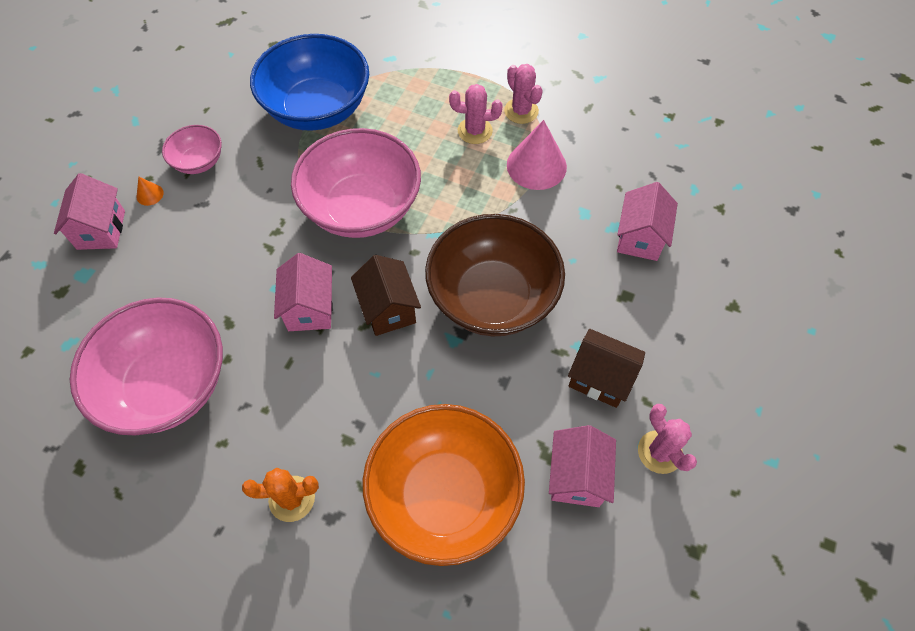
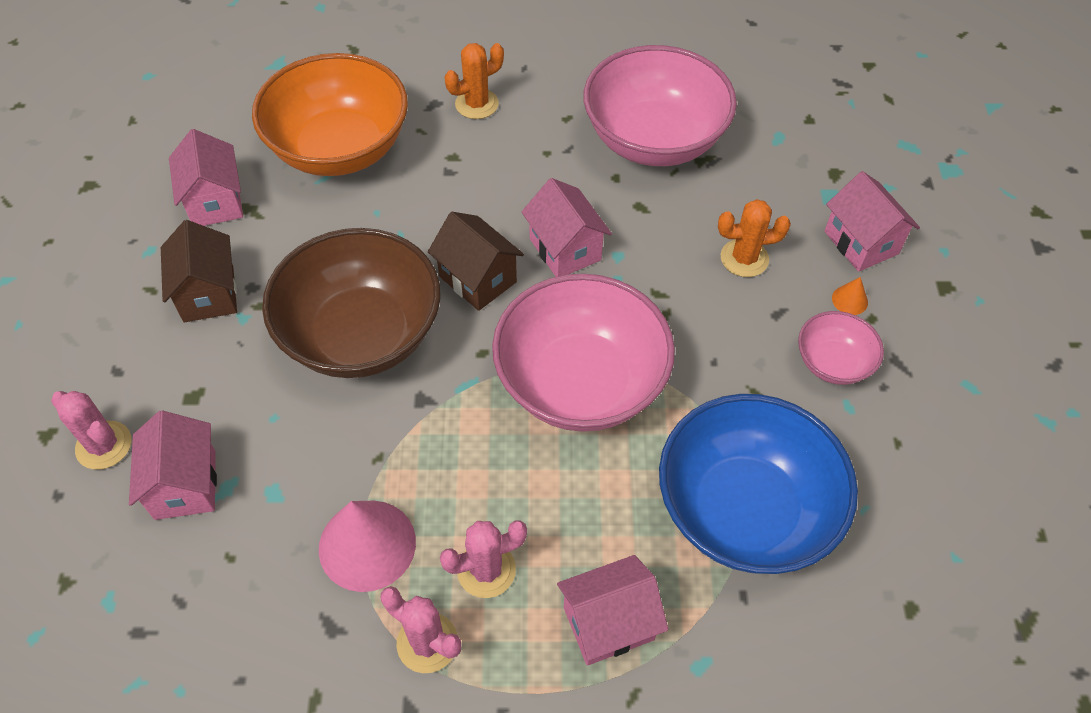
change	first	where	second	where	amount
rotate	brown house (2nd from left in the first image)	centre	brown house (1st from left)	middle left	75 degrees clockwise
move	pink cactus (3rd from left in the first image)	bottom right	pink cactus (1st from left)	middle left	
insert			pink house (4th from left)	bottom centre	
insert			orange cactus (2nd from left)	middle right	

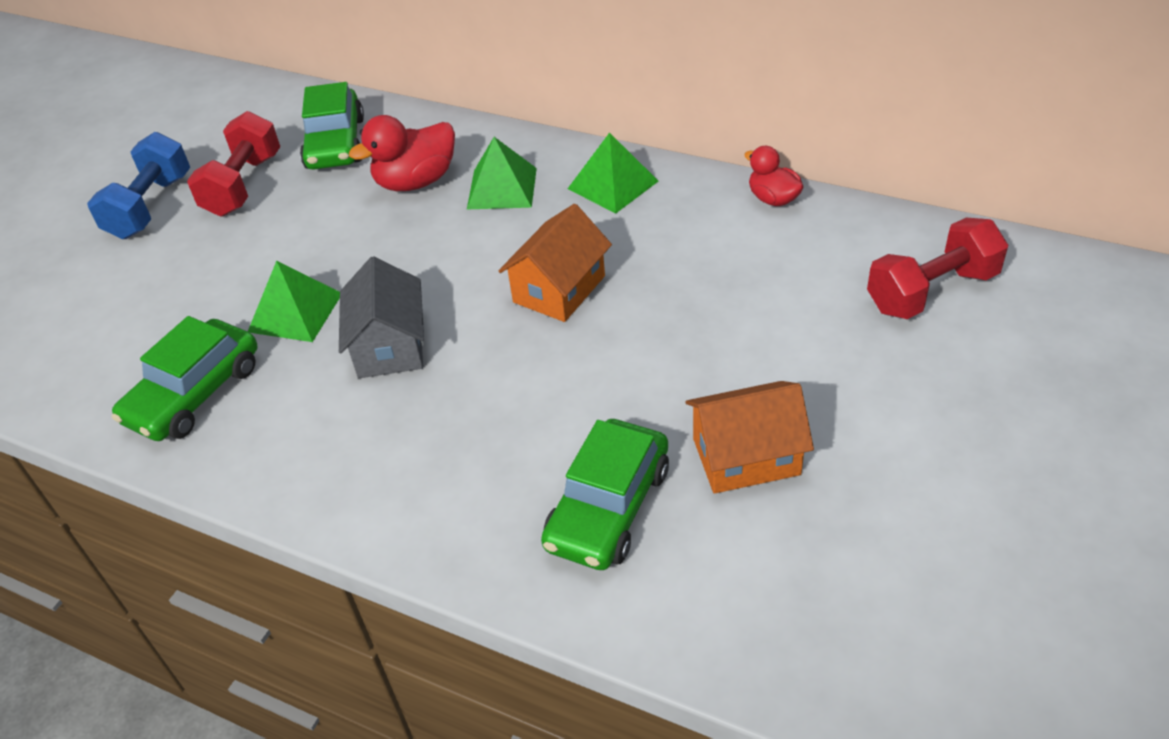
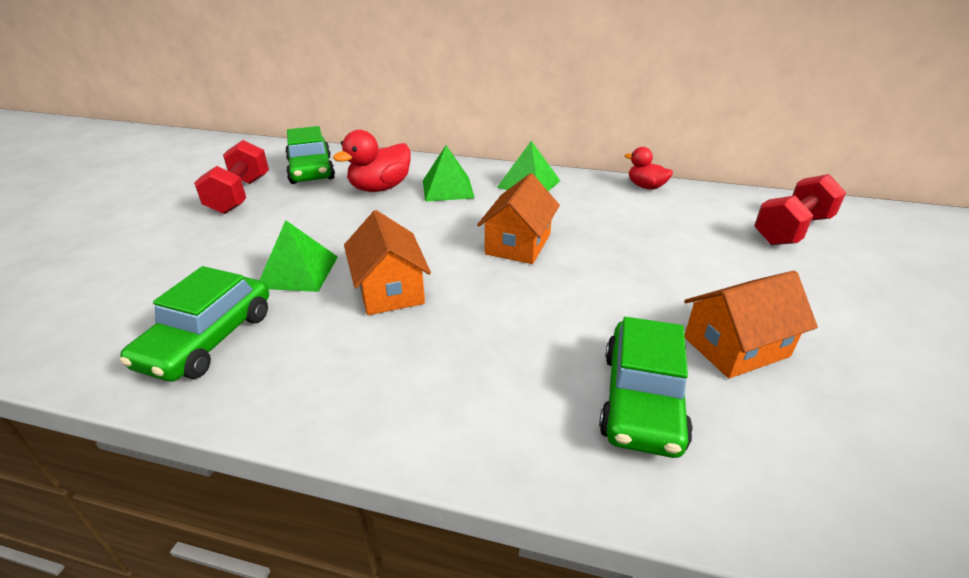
change	first	where	second	where	amount
delete	blue dumbbell	top left			
recolor	grey house	middle left	orange house (1st from left)	centre	

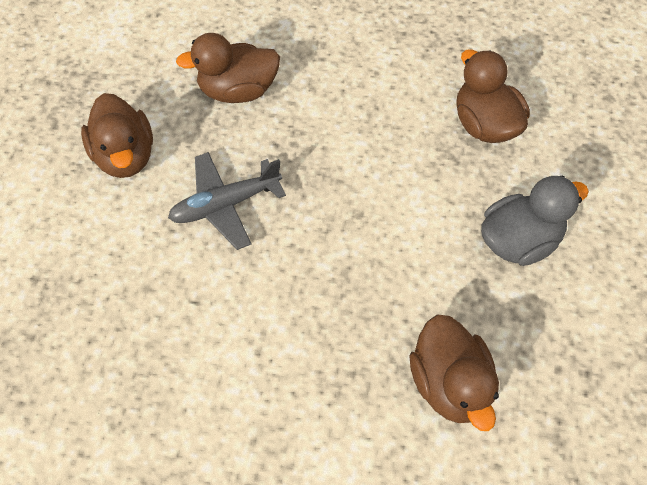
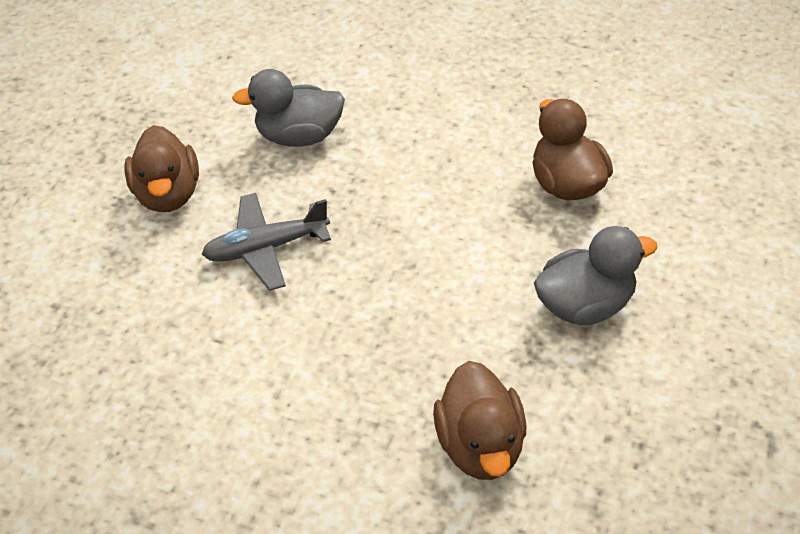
change	first	where	second	where	amount
recolor	brown duck (2nd from left)	top centre	grey duck (1st from left)	top centre	

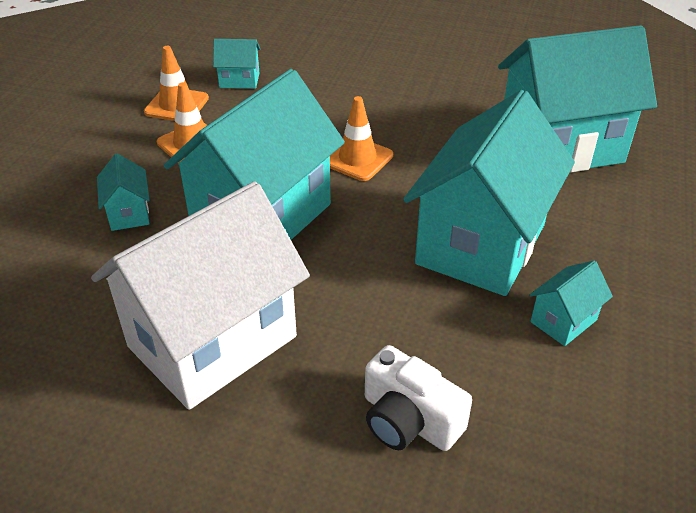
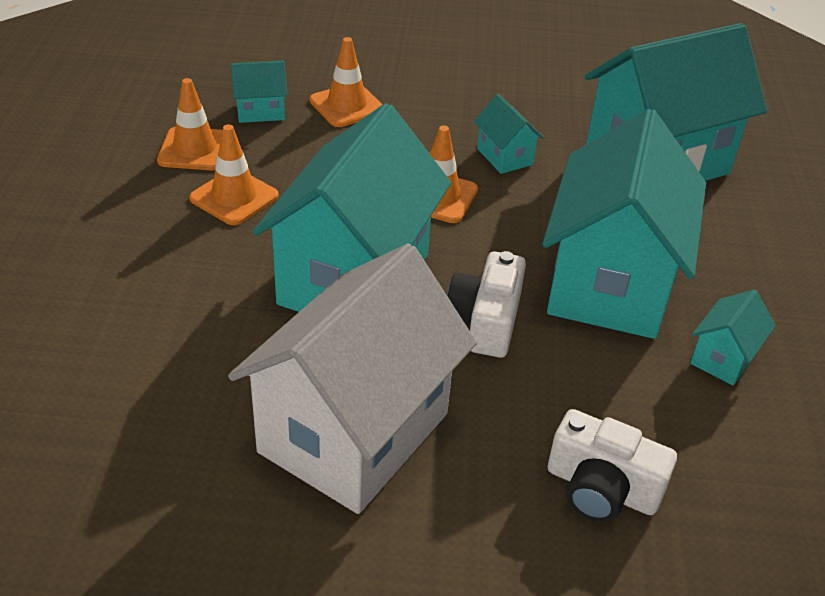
change	first	where	second	where	amount
move	turquoise house (1st from left in the first image)	middle left	turquoise house (3rd from left)	top centre	
insert			orange traffic cone (3rd from left)	top centre	
insert			white camera (1st from left)	centre	

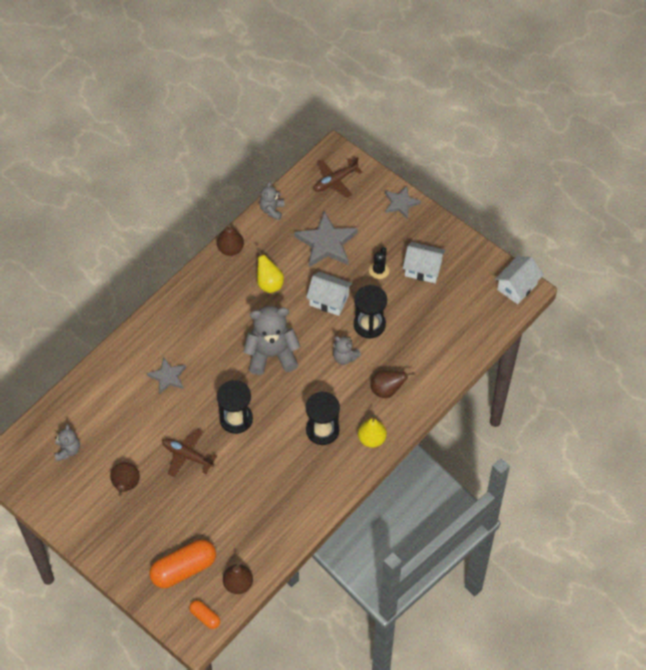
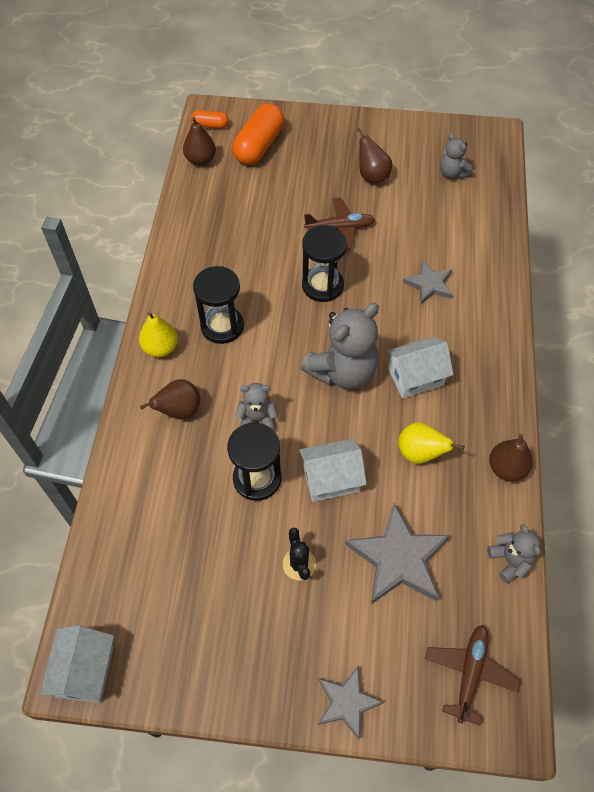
change	first	where	second	where	amount
move	white house (2nd from left in the first image)	centre	white house (3rd from left)	middle right	

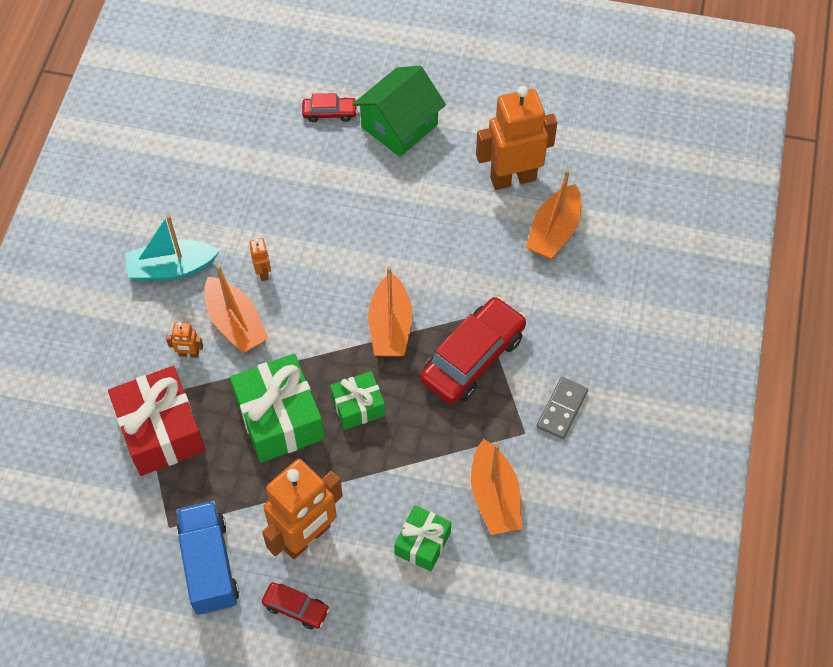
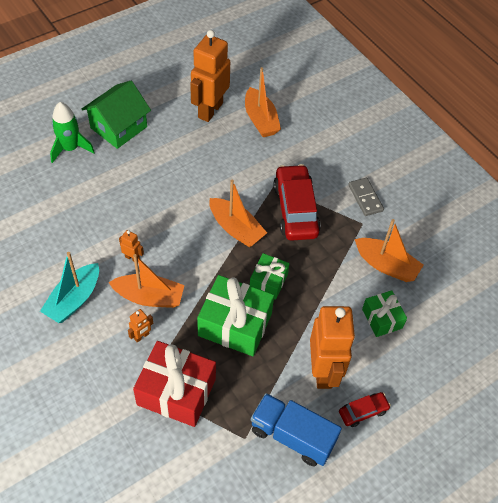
change	first	where	second	where	amount
replace	red car (2nd from left)	top centre	green rocket	top left	
rotate	green house	top centre		top left	45 degrees clockwise

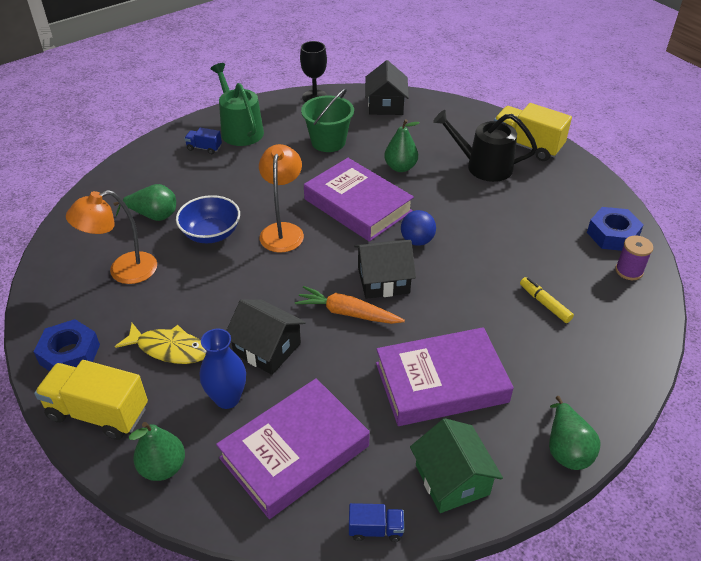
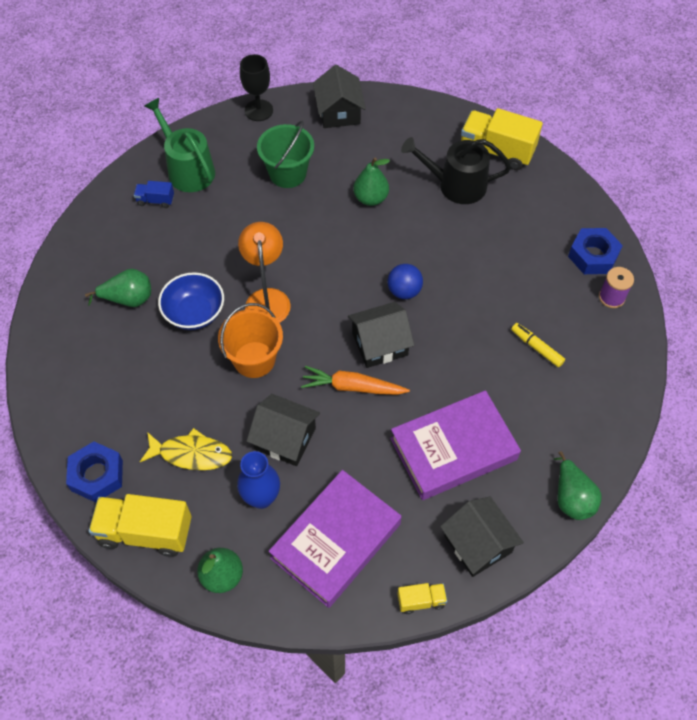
change	first	where	second	where	amount
delete	orange lamp (1st from left)	middle left			
delete	purple book (2nd from left)	centre			
recolor	blue truck (2nd from left)	bottom centre	yellow truck (2nd from left)	bottom centre	
recolor	green house	bottom centre	black house (4th from left)	bottom right	
insert			orange bucket	centre	

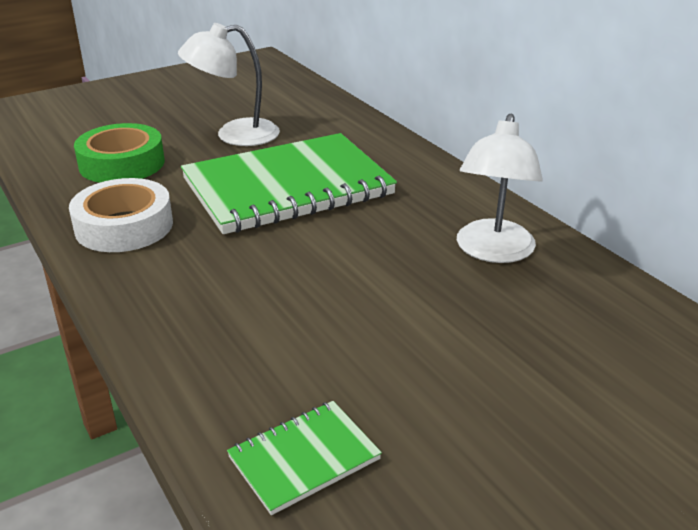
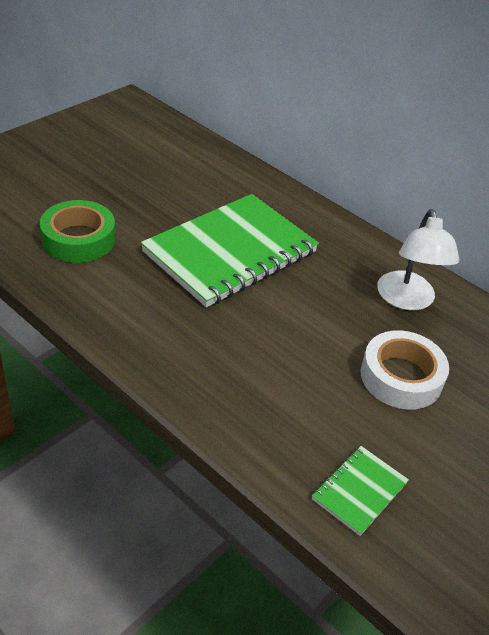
change	first	where	second	where	amount
move	white tape	middle left		middle right	
delete	white lamp (1st from left)	top left			

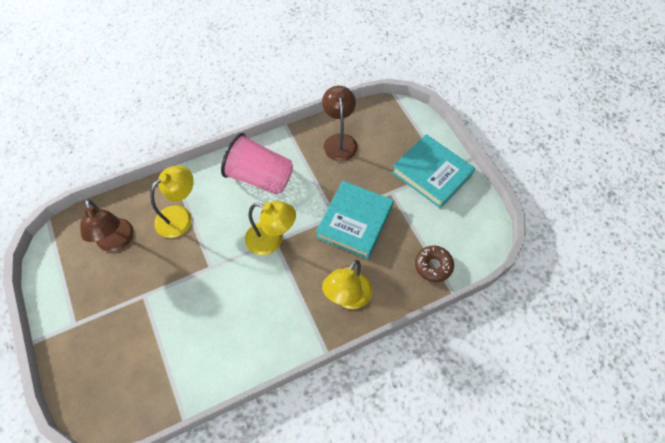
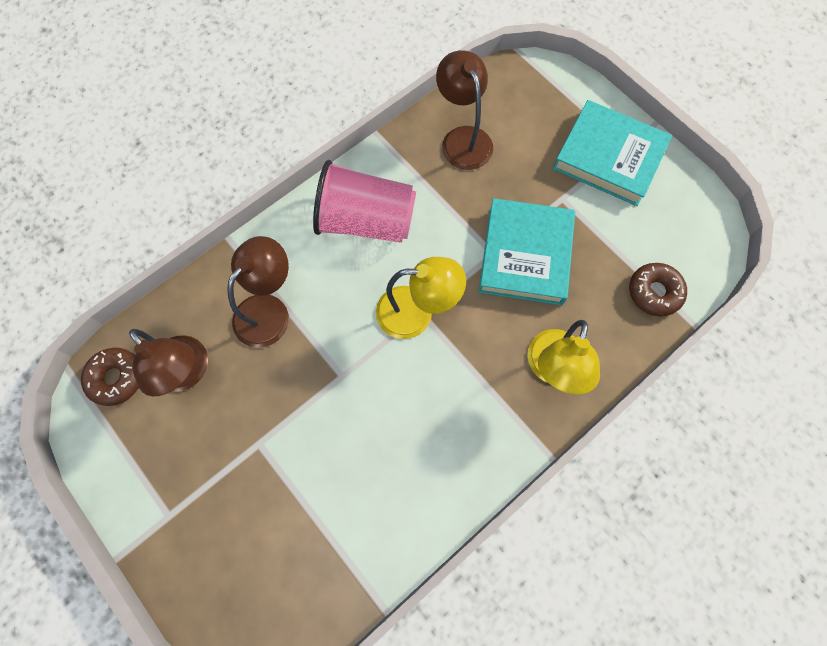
change	first	where	second	where	amount
recolor	yellow lamp (1st from left)	middle left	brown lamp (2nd from left)	middle left	
insert			brown donut (1st from left)	middle left	

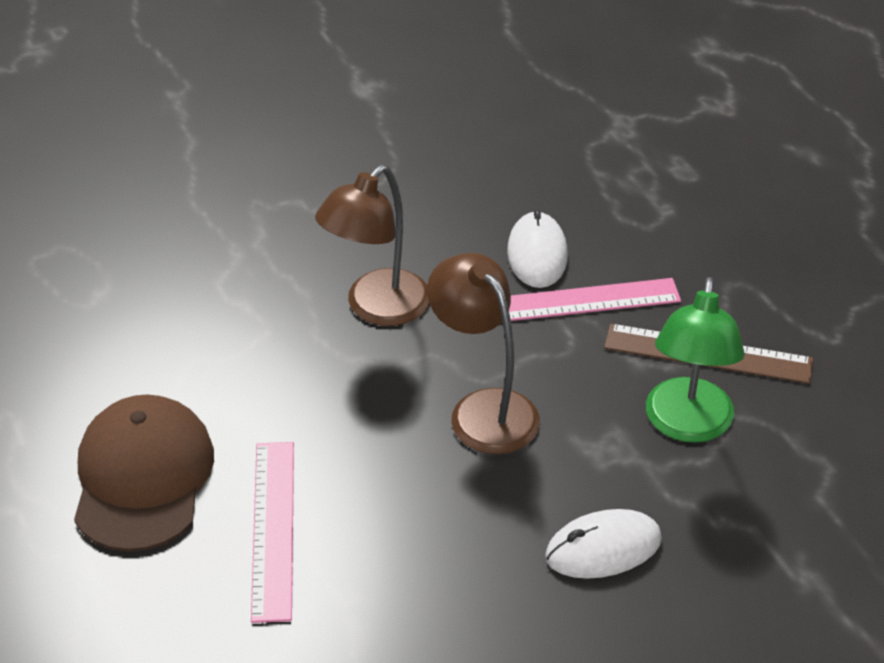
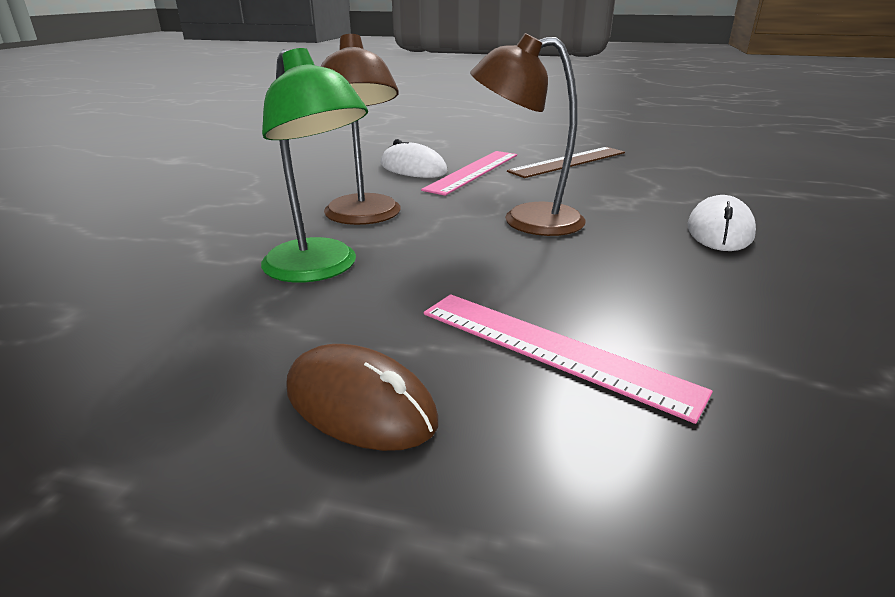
change	first	where	second	where	amount
replace	brown cap	bottom left	brown mouse	centre	
move	green lamp	middle right		top centre	

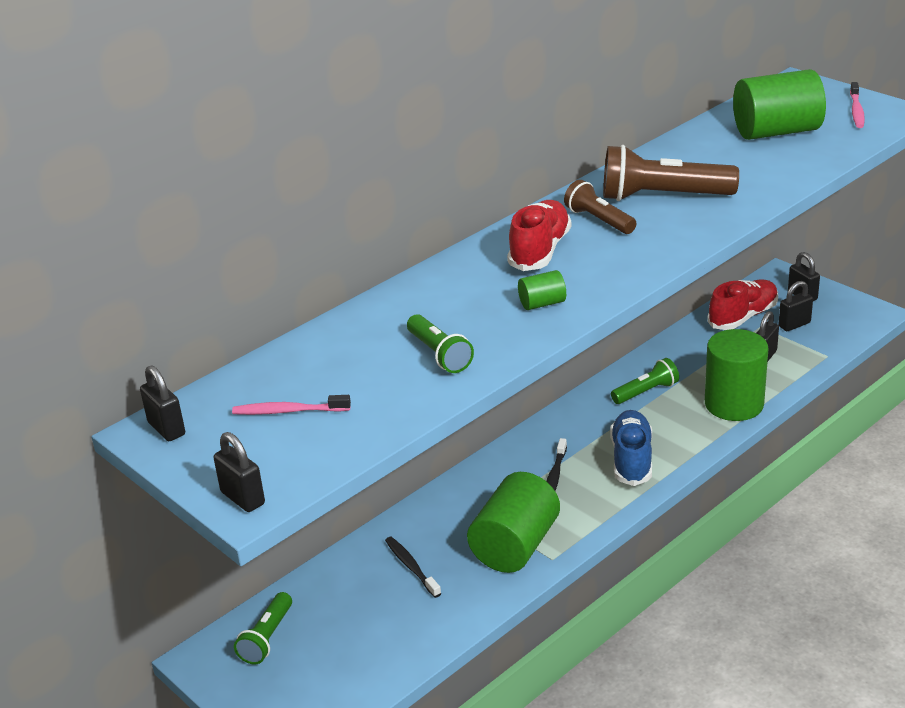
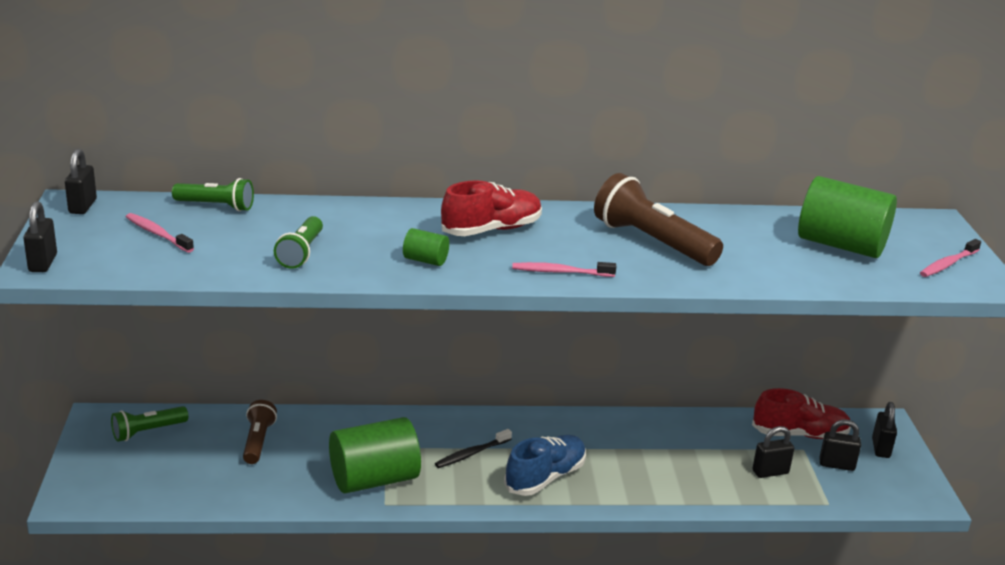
change	first	where	second	where	amount
delete	black toothbrush (1st from left)	bottom centre			
move	brown flashlight (1st from left)	top centre		bottom left	
move	green flashlight (3rd from left in the first image)	middle right	green flashlight (2nd from left)	middle left	
delete	green cylinder (3rd from left)	middle right			
insert			pink toothbrush (2nd from left)	centre	

